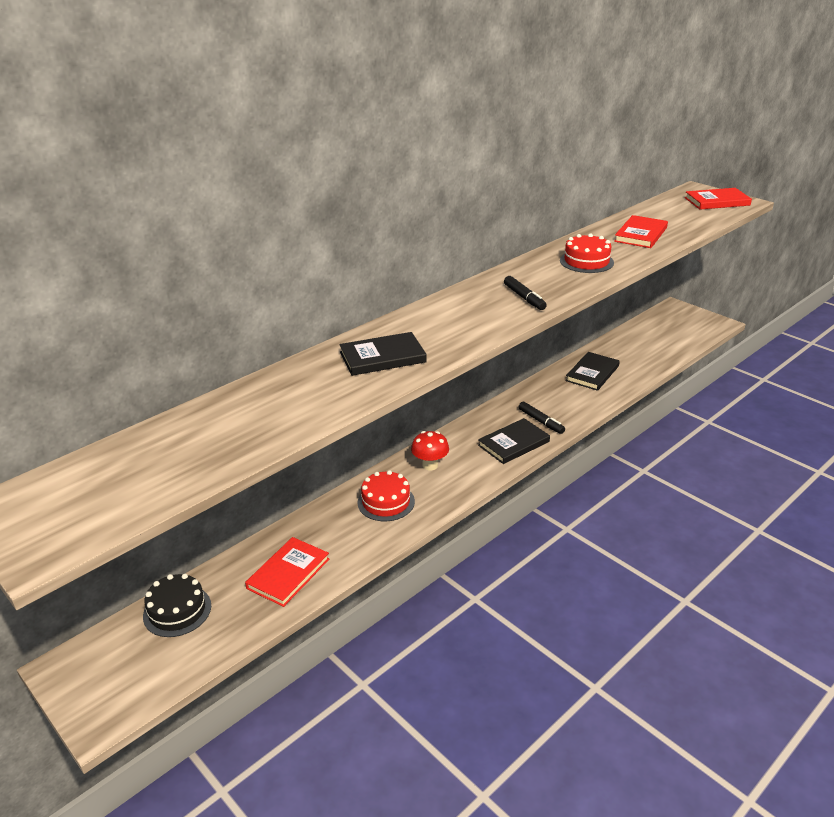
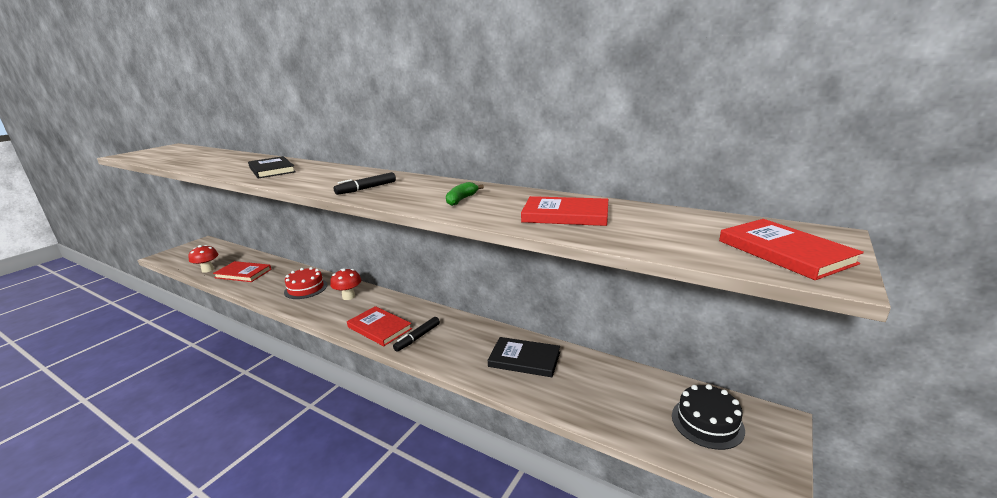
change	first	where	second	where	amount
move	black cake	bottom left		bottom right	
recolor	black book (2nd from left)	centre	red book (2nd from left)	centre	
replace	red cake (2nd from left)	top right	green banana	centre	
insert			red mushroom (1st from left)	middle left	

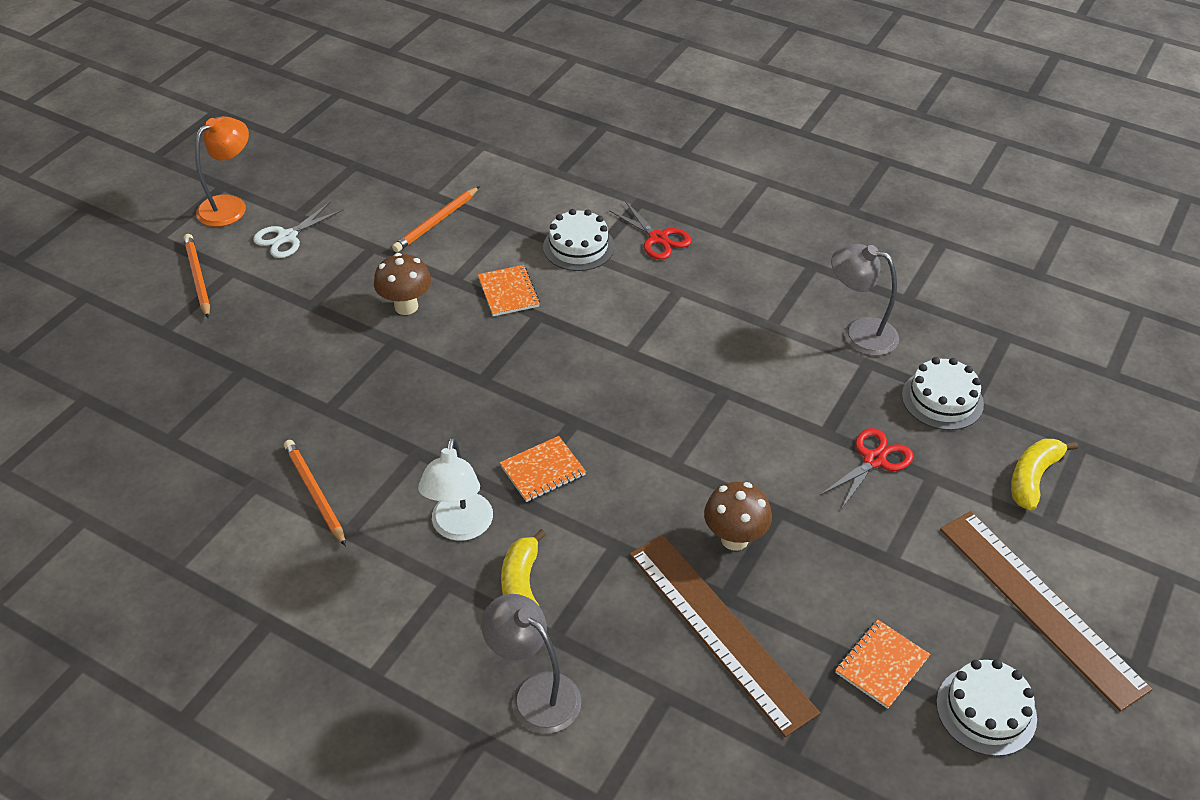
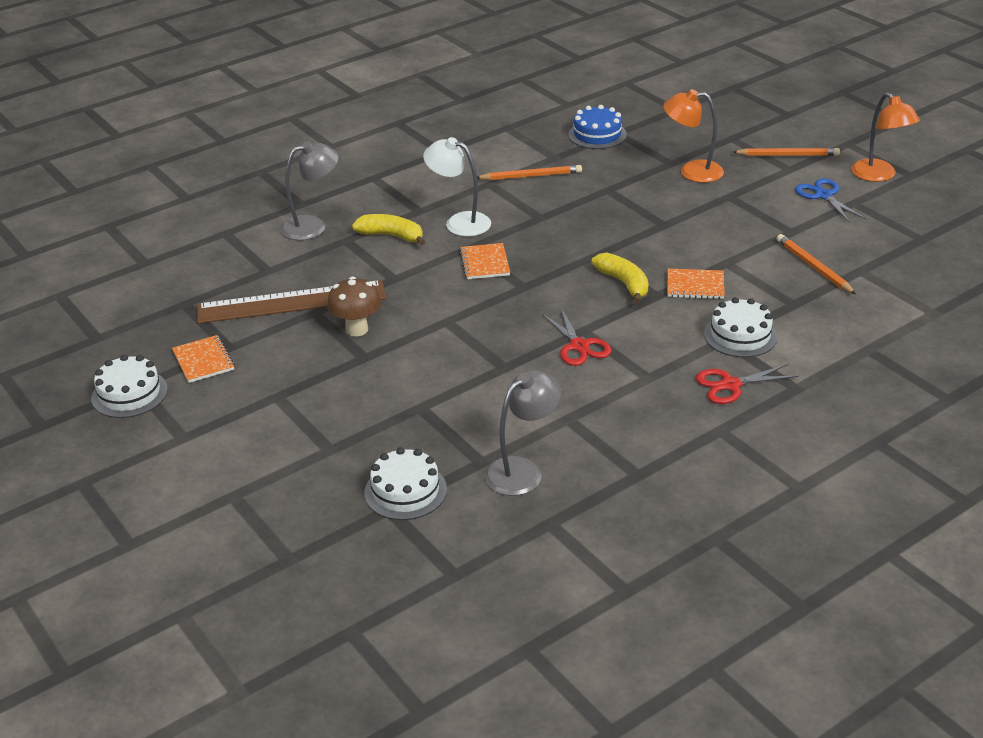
change	first	where	second	where	amount
recolor	white scissors	top left	blue scissors	top right	
delete	brown mushroom (1st from left)	centre			
move	red scissors (2nd from left in the first image)	middle right	red scissors (1st from left)	centre	
delete	brown ruler (2nd from left)	bottom right			
move	yellow banana (2nd from left)	middle right		centre	
insert			blue cake	top centre	
insert			orange lamp (1st from left)	top right	

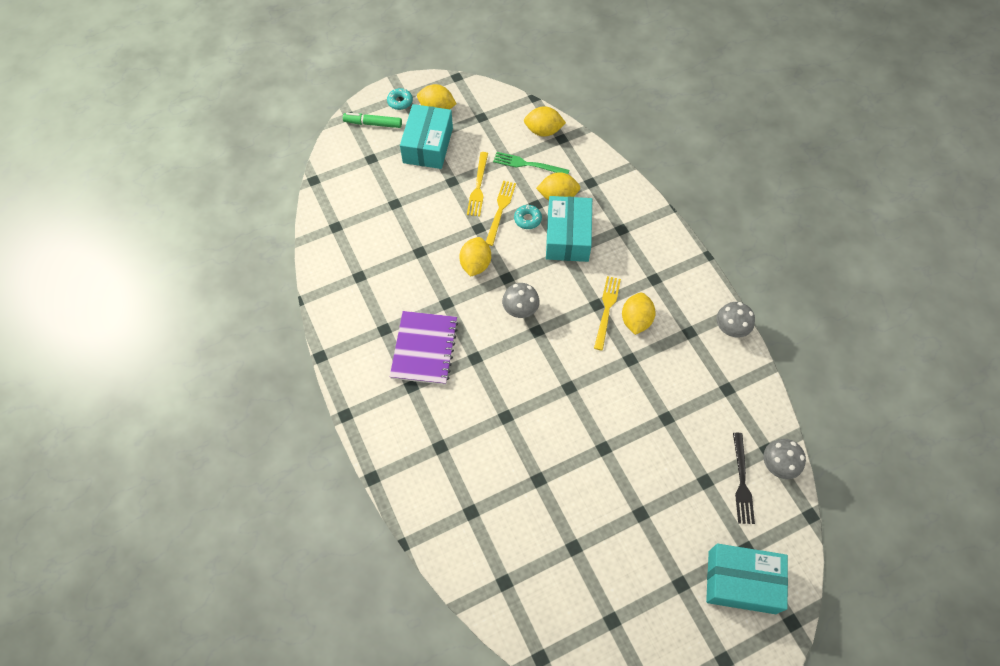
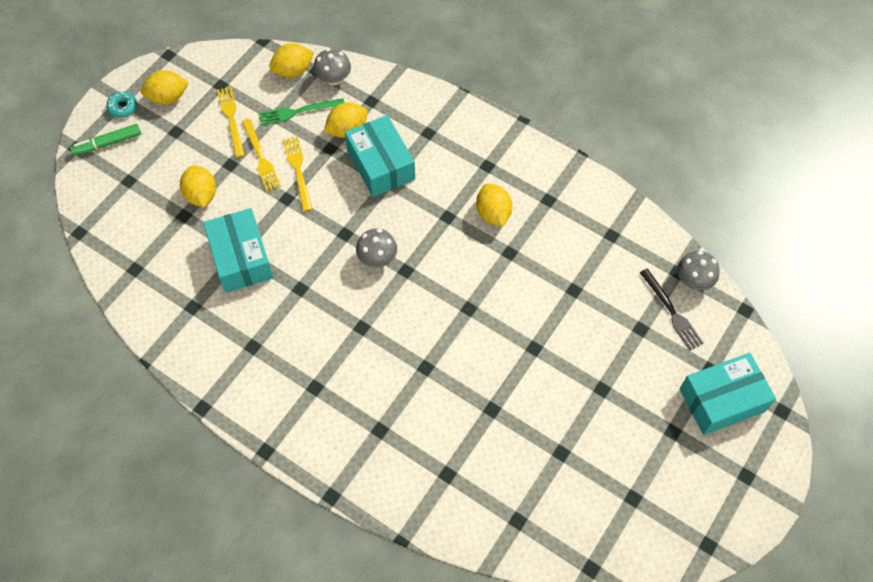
change	first	where	second	where	amount
delete	purple notebook	centre			
move	turquoise box (1st from left)	top centre		middle left	
move	yellow lemon (2nd from left)	centre		top left	
delete	turquoise donut (2nd from left)	top centre			
move	yellow fork (3rd from left in the first image)	centre	yellow fork (1st from left)	top left	
move	grey mushroom (2nd from left in the first image)	middle right	grey mushroom (1st from left)	top centre	

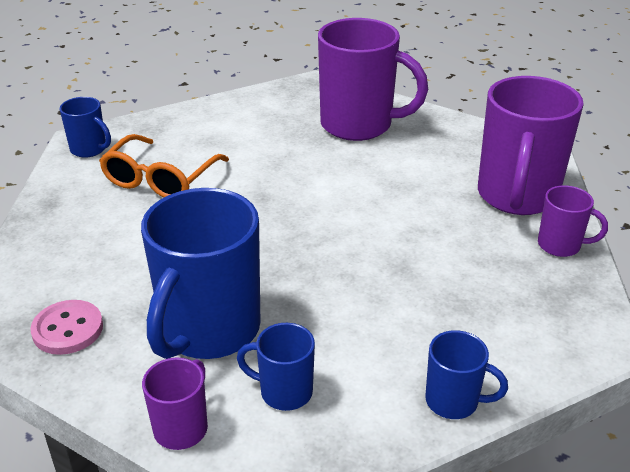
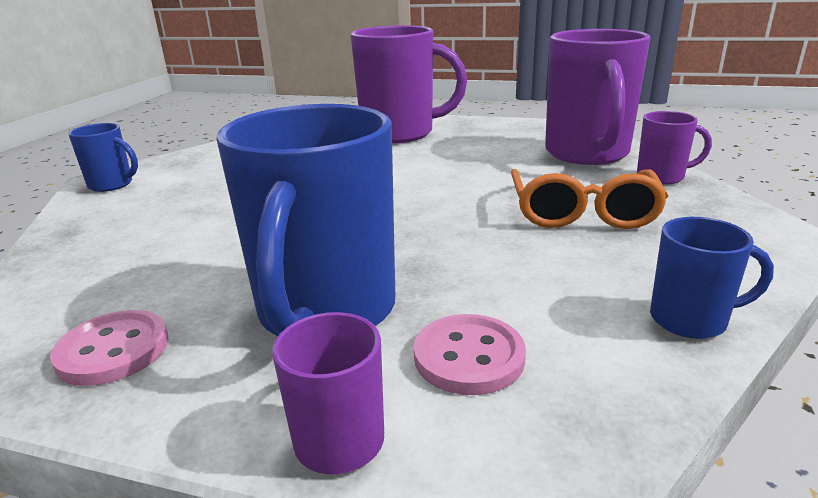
change	first	where	second	where	amount
move	orange glasses	middle left		middle right	
replace	blue mug (3rd from left)	bottom centre	pink button (2nd from left)	bottom centre	

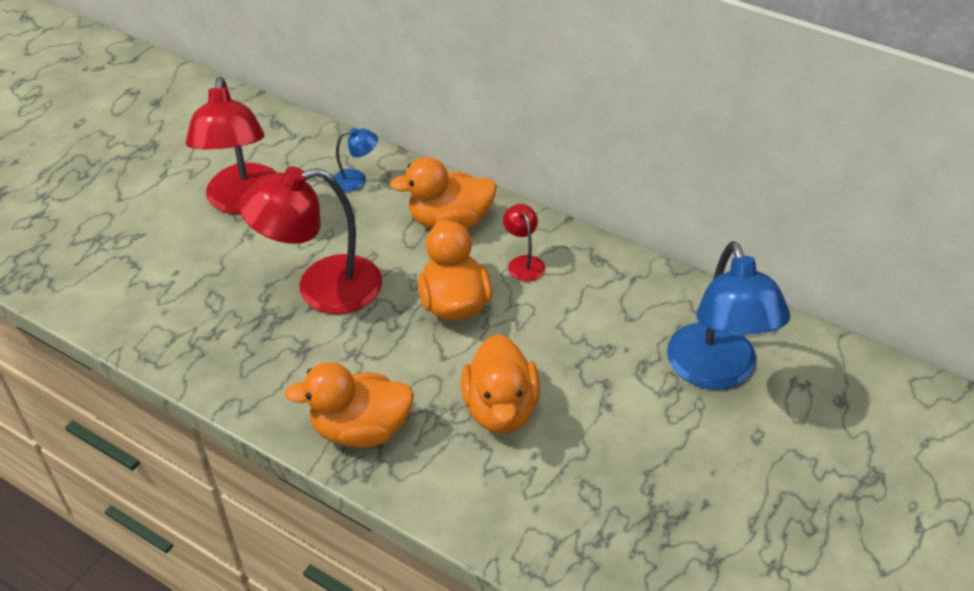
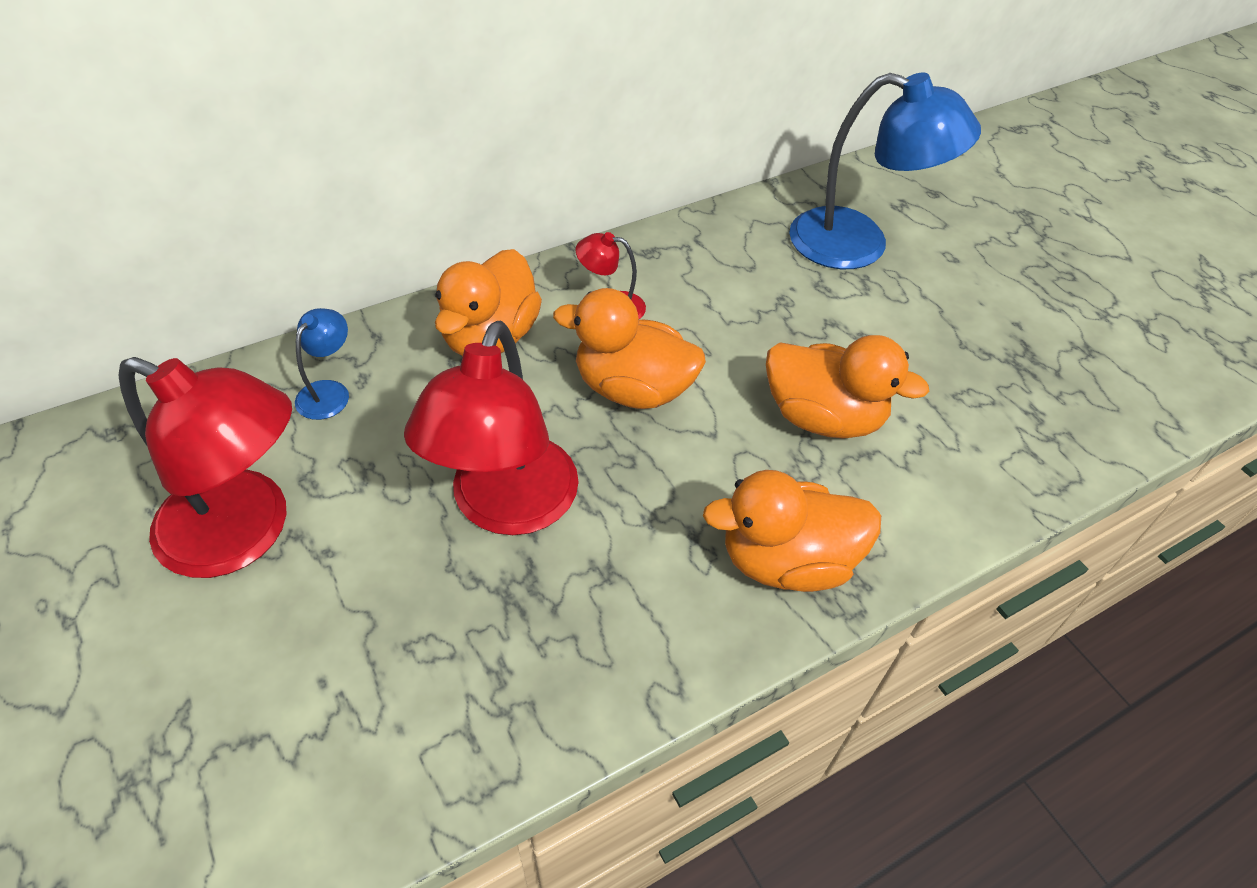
change	first	where	second	where	amount
rotate	orange duck (1st from left in the first image)	bottom centre	orange duck (3rd from left)	centre	60 degrees clockwise

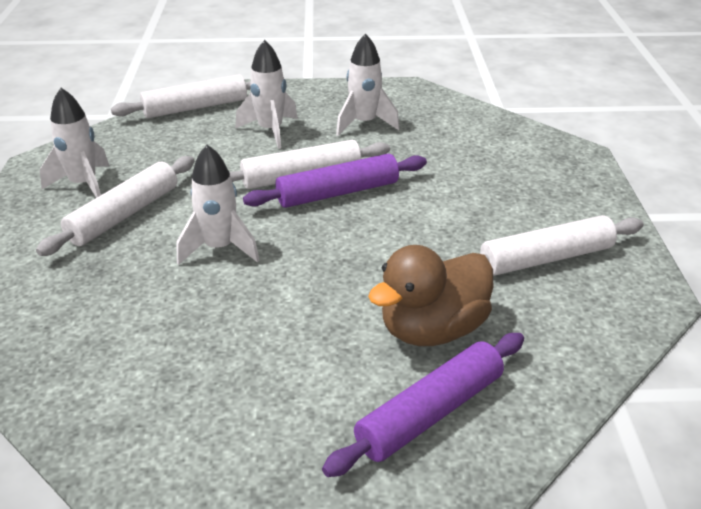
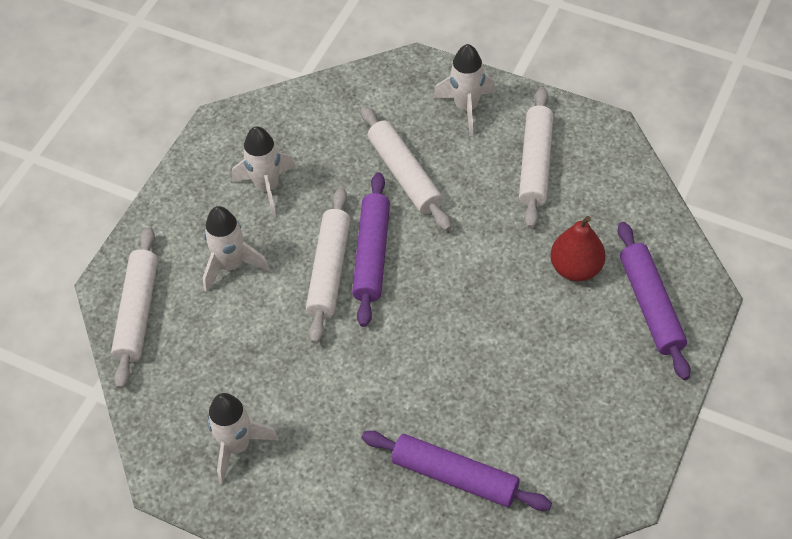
change	first	where	second	where	amount
move	white rolling pin (1st from left in the first image)	middle left	white rolling pin (3rd from left)	top centre	
move	white rocket (2nd from left in the first image)	middle left	white rocket (4th from left)	top centre	
replace	brown duck	centre	red pear	middle right	
insert			purple rolling pin (2nd from left)	bottom centre	

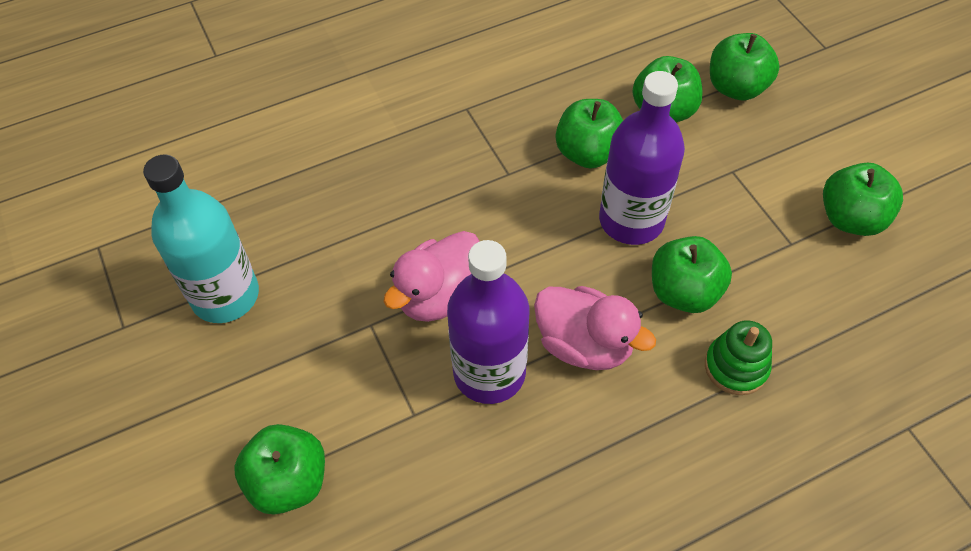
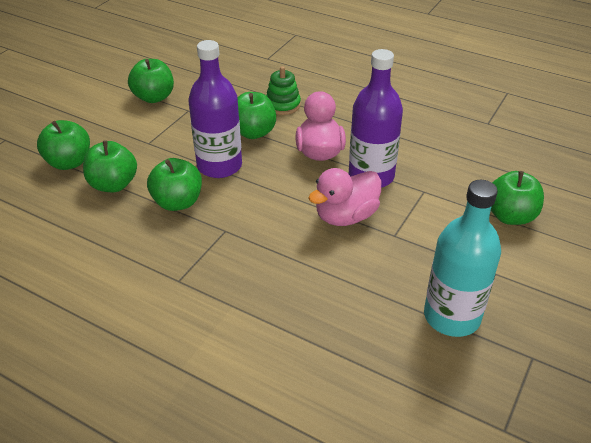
change	first	where	second	where	amount
rotate	pink duck (1st from left in the first image)	centre	pink duck (2nd from left)	centre	135 degrees clockwise

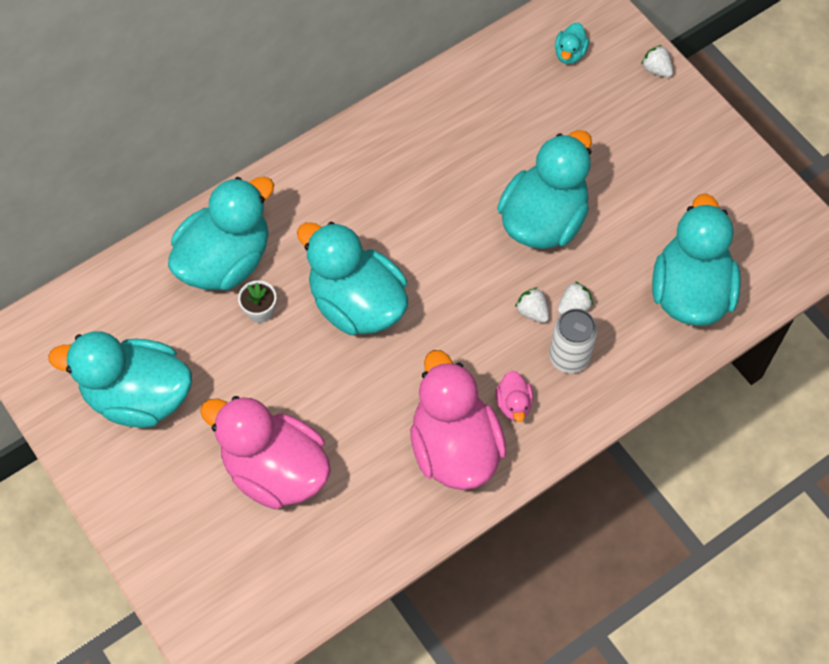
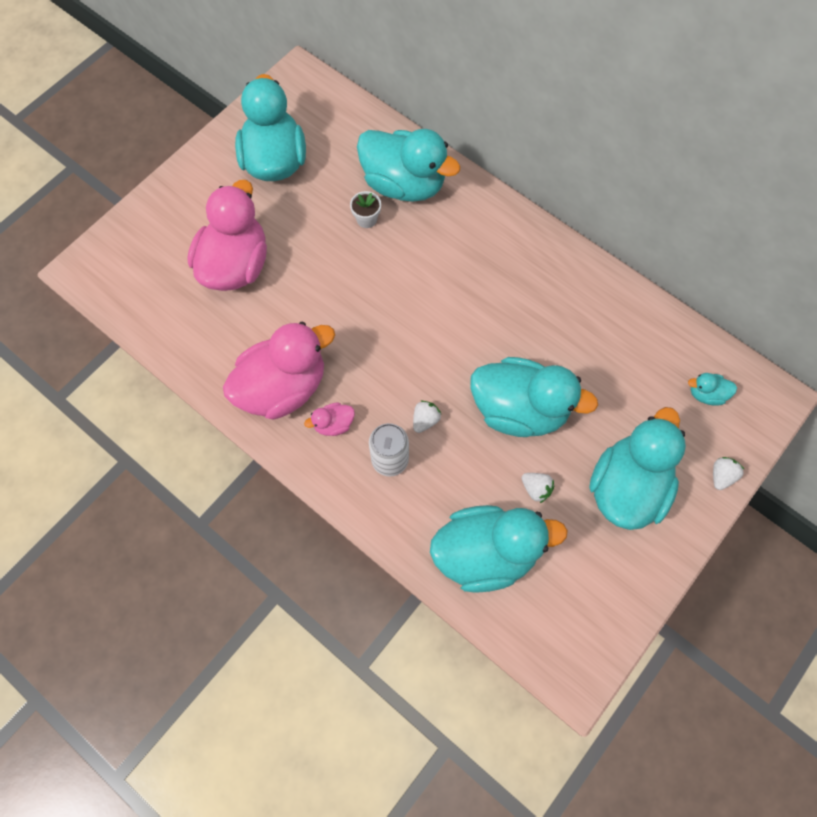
change	first	where	second	where	amount
move	turquoise duck (3rd from left in the first image)	centre	turquoise duck (5th from left)	middle right	
move	white strawberry (2nd from left)	middle right		centre	

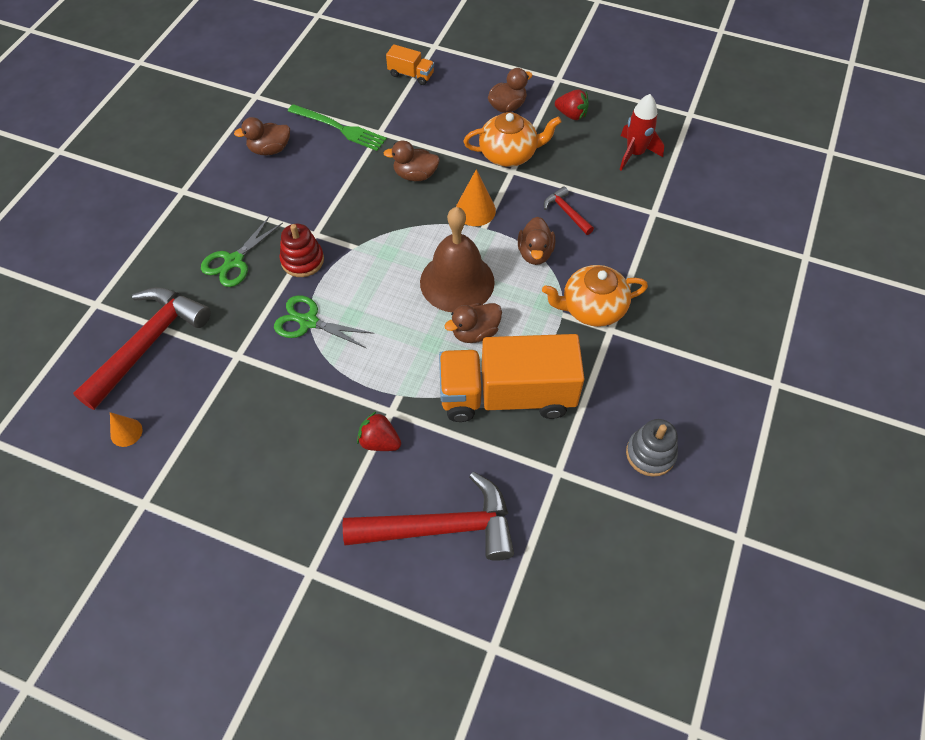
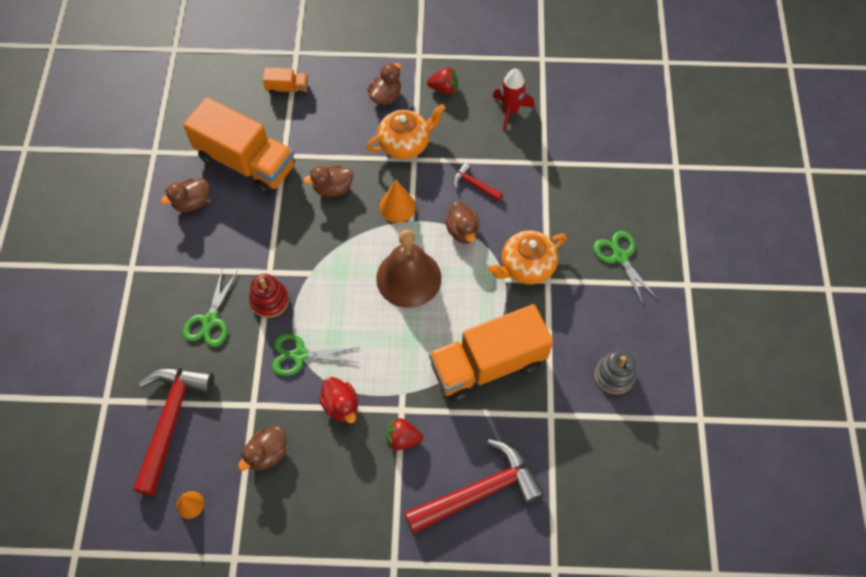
change	first	where	second	where	amount
replace	green fork	top centre	orange truck (1st from left)	top left	
move	brown duck (3rd from left in the first image)	centre	brown duck (2nd from left)	bottom left	
insert			red duck	bottom centre	
insert			green scissors (3rd from left)	middle right	

